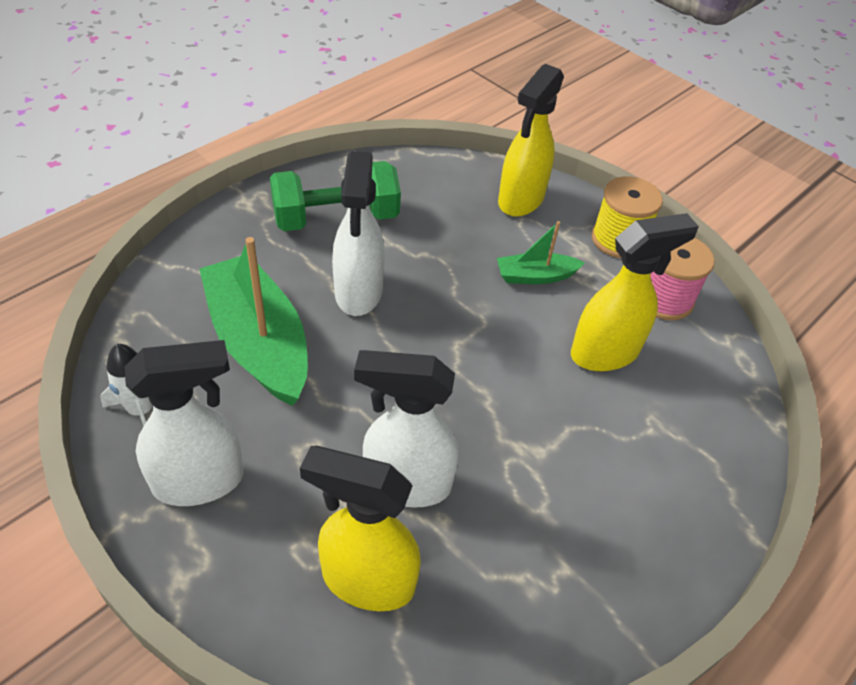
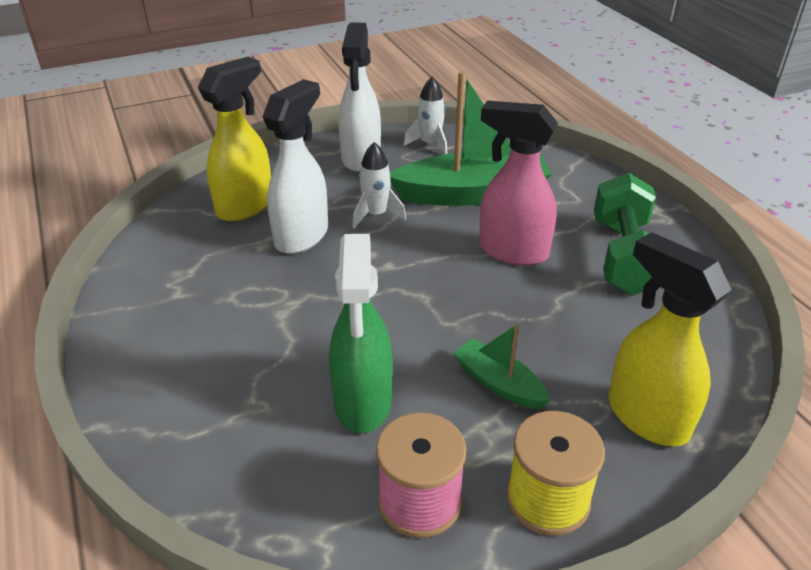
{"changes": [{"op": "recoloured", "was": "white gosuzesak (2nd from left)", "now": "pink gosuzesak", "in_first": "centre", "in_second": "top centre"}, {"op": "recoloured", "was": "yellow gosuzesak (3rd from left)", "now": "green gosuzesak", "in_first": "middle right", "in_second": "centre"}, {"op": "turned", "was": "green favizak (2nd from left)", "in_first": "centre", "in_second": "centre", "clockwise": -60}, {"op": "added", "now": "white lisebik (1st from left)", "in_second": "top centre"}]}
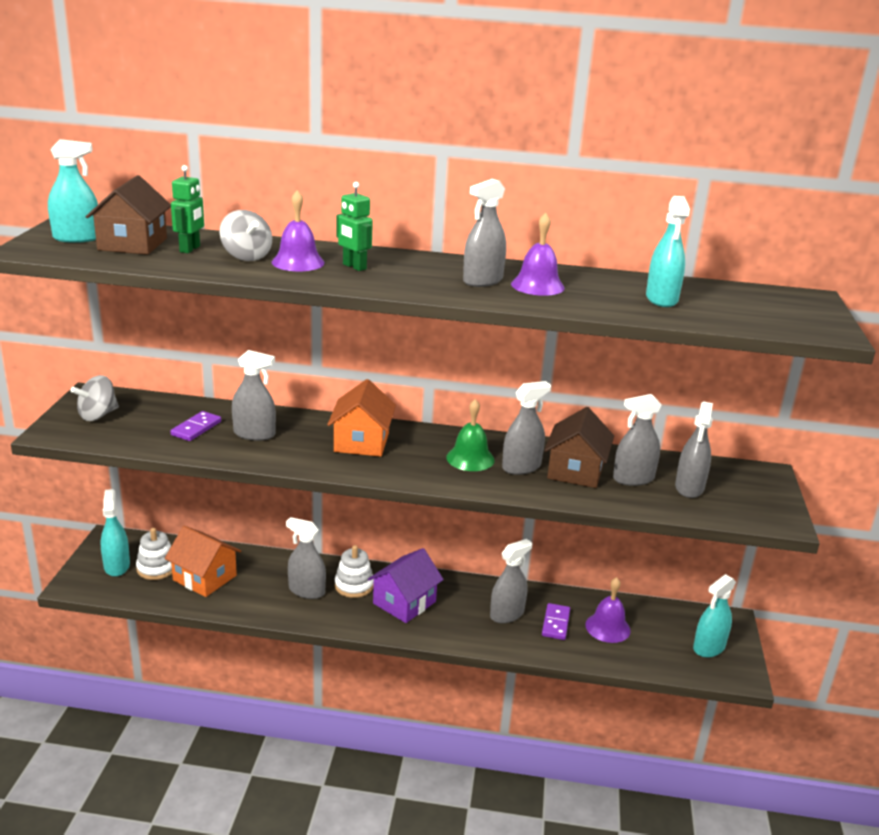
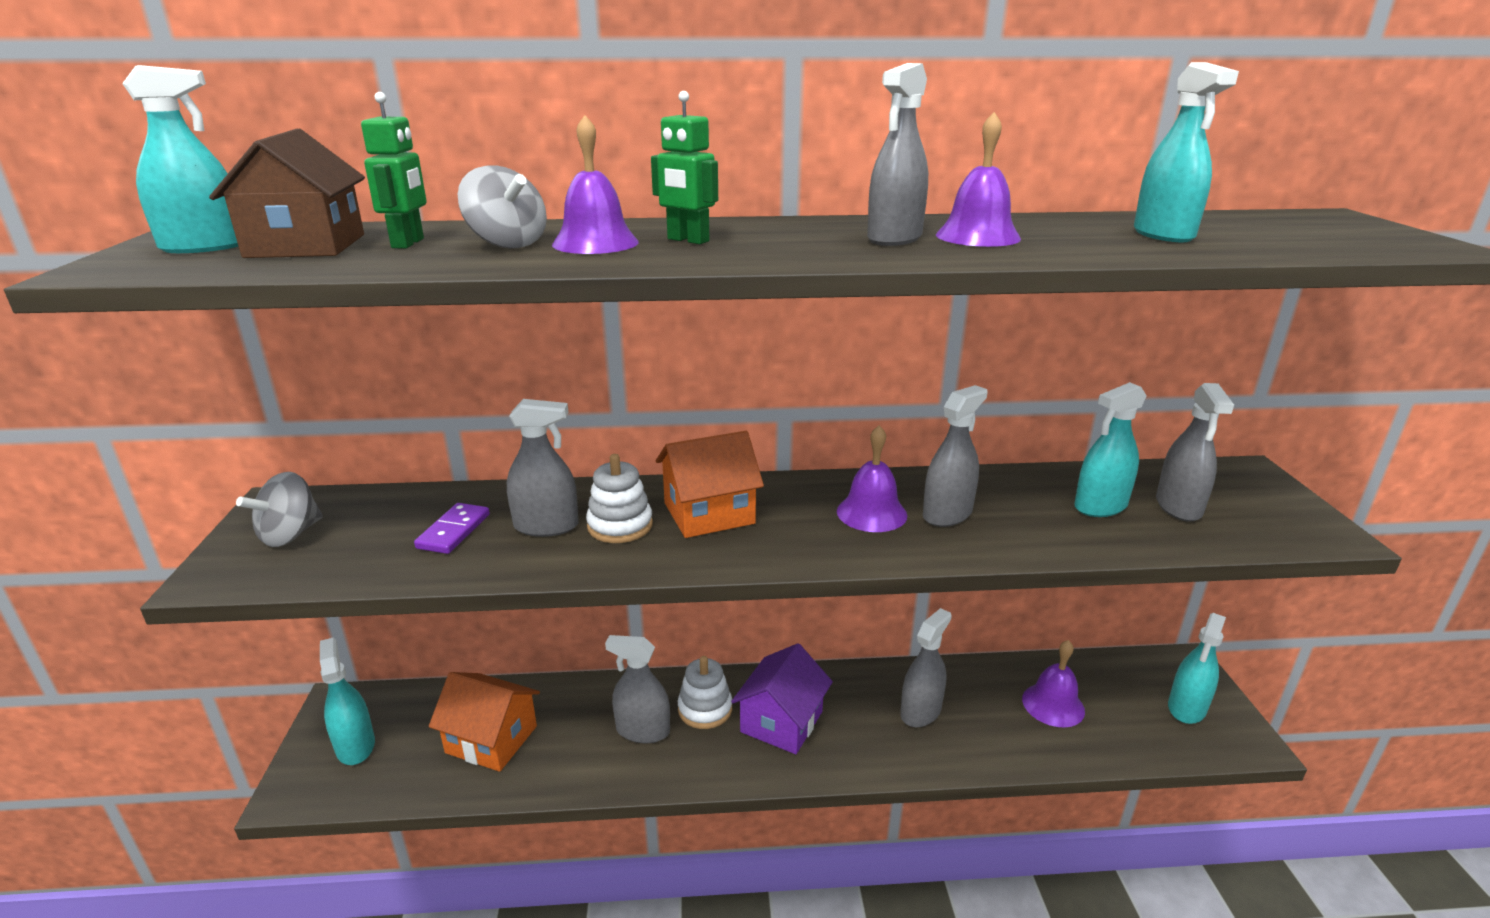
{"changes": [{"op": "turned", "was": "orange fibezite (2nd from left)", "in_first": "centre", "in_second": "centre", "clockwise": 75}, {"op": "recoloured", "was": "grey gosuzesak (6th from left)", "now": "turquoise gosuzesak (3rd from left)", "in_first": "middle right", "in_second": "middle right"}, {"op": "recoloured", "was": "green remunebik", "now": "purple remunebik (2nd from left)", "in_first": "centre", "in_second": "centre"}, {"op": "removed", "was": "brown fibezite (2nd from left)", "in_first": "centre"}, {"op": "moved", "was": "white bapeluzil (1st from left)", "in_first": "middle left", "in_second": "centre"}, {"op": "removed", "was": "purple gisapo (2nd from left)", "in_first": "bottom centre"}]}
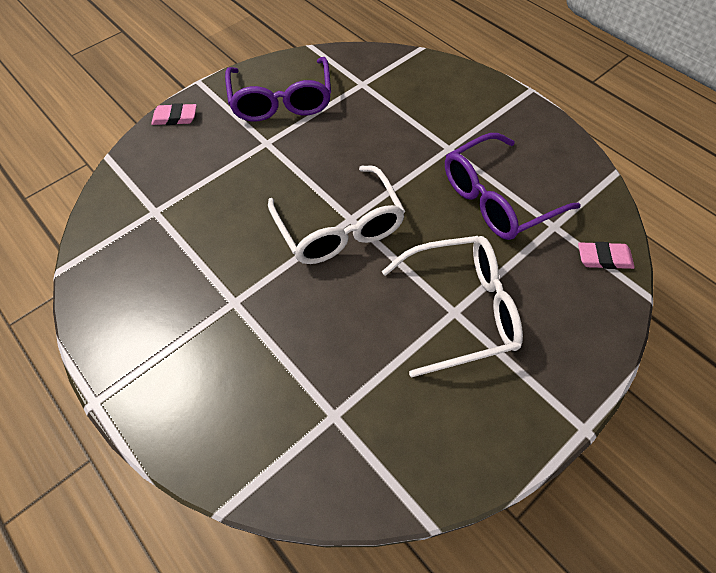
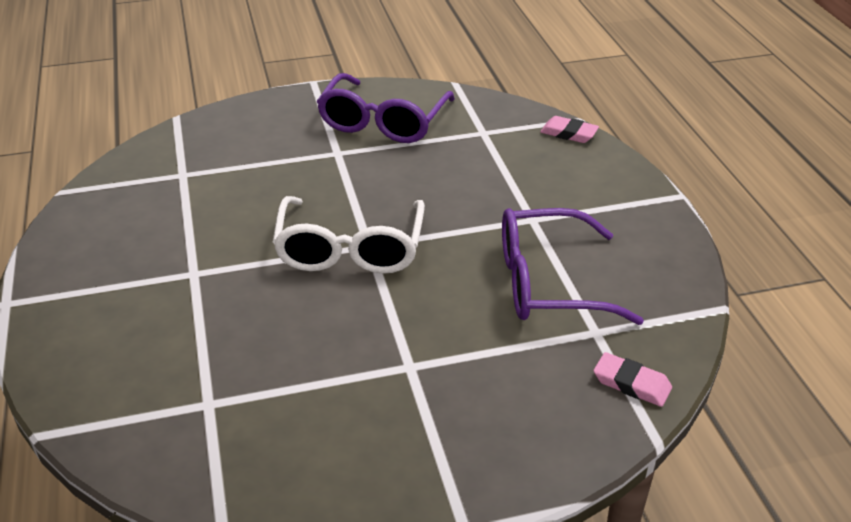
{"changes": [{"op": "moved", "was": "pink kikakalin (1st from left)", "in_first": "top left", "in_second": "top right"}, {"op": "removed", "was": "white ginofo (2nd from left)", "in_first": "centre"}]}
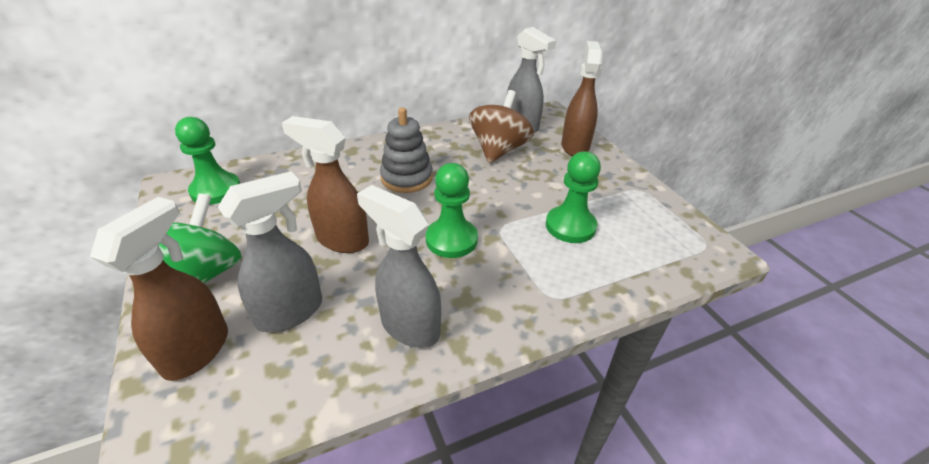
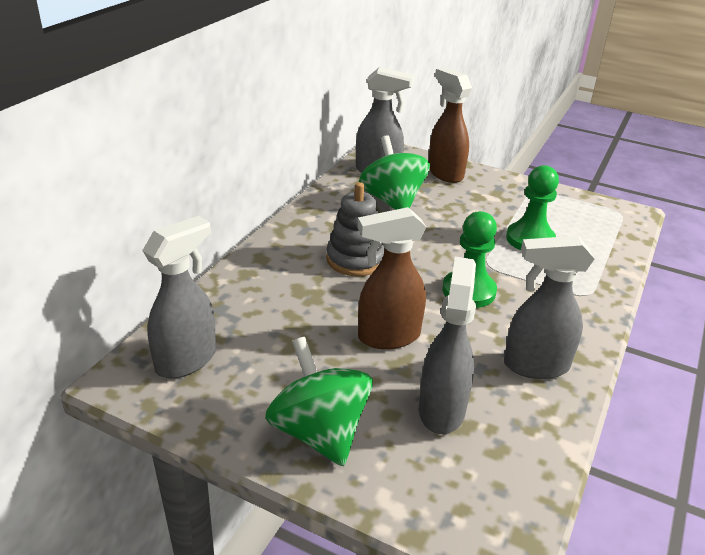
{"changes": [{"op": "recoloured", "was": "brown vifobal", "now": "green vifobal (2nd from left)", "in_first": "top centre", "in_second": "top centre"}, {"op": "replaced", "was": "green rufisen (1st from left)", "now": "grey gosuzesak (1st from left)", "in_first": "middle left", "in_second": "middle left"}, {"op": "removed", "was": "brown gosuzesak (1st from left)", "in_first": "middle left"}]}
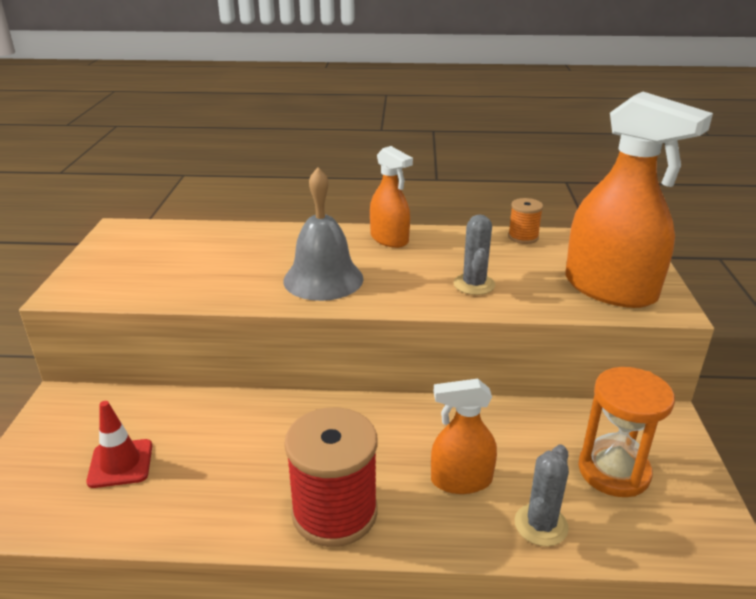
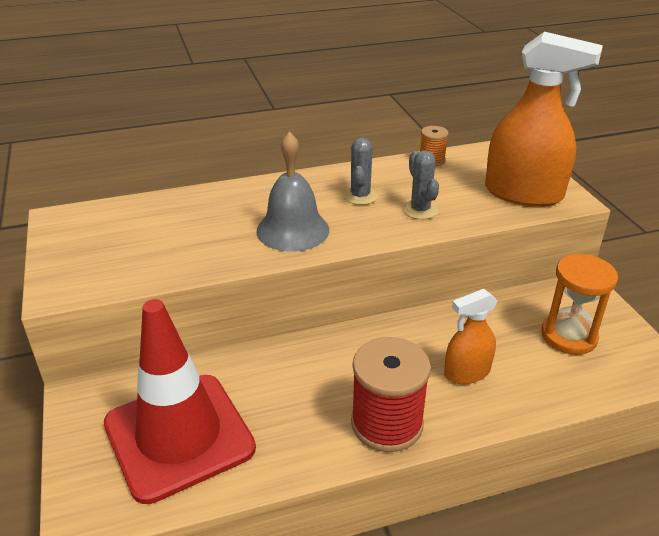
{"changes": [{"op": "removed", "was": "orange gosuzesak (1st from left)", "in_first": "top centre"}, {"op": "resized", "was": "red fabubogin", "in_first": "bottom left", "in_second": "bottom left", "ratio": 2.33}, {"op": "moved", "was": "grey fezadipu (2nd from left in the first image)", "now": "grey fezadipu (1st from left)", "in_first": "bottom right", "in_second": "top centre"}]}
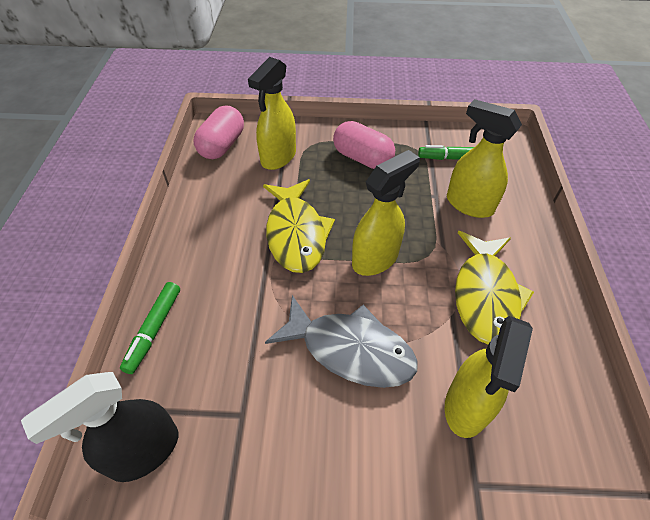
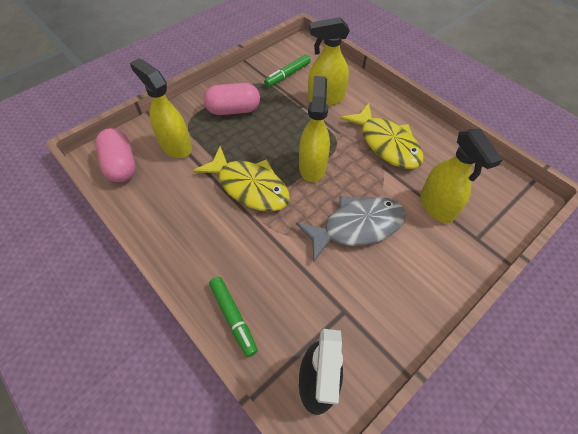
{"changes": [{"op": "turned", "was": "yellow gosuzesak (1st from left)", "in_first": "top centre", "in_second": "top left", "clockwise": 150}]}
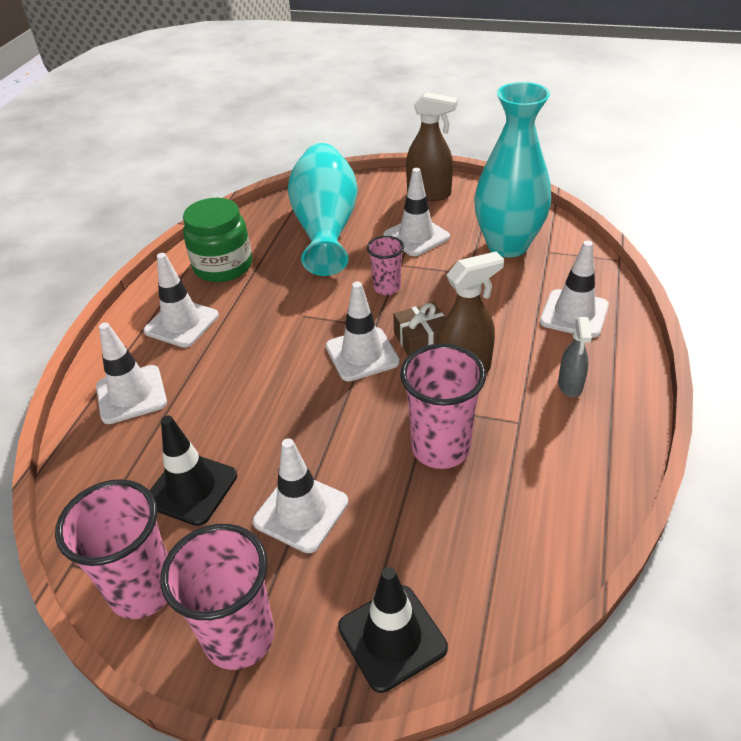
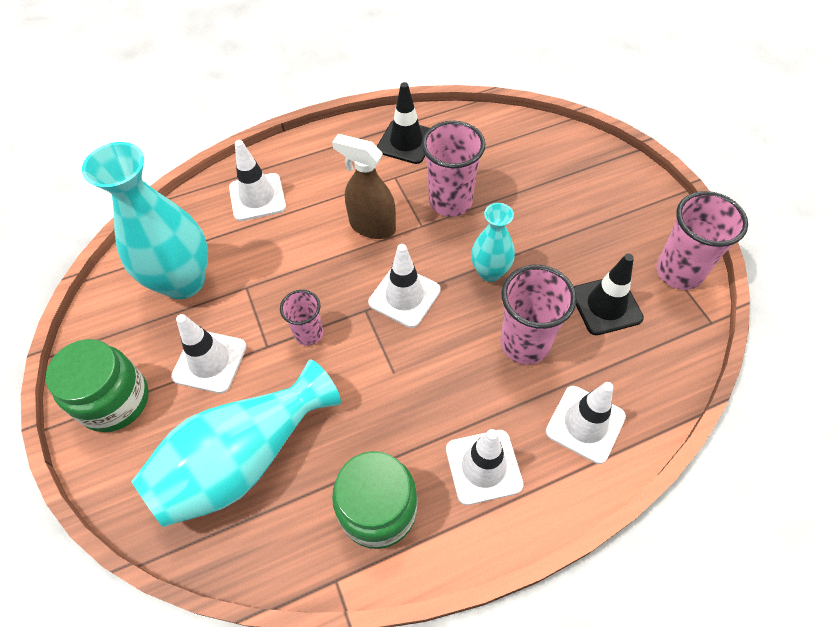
{"changes": [{"op": "replaced", "was": "brown gosuzesak (1st from left)", "now": "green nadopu (1st from left)", "in_first": "top centre", "in_second": "middle left"}, {"op": "removed", "was": "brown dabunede", "in_first": "centre"}, {"op": "removed", "was": "grey gosuzesak", "in_first": "middle right"}, {"op": "removed", "was": "white fabubogin (3rd from left)", "in_first": "bottom centre"}, {"op": "moved", "was": "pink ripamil (2nd from left in the first image)", "now": "pink ripamil (3rd from left)", "in_first": "bottom left", "in_second": "centre"}, {"op": "moved", "was": "black fabubogin (2nd from left in the first image)", "now": "black fabubogin (1st from left)", "in_first": "bottom centre", "in_second": "top centre"}, {"op": "added", "now": "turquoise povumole (3rd from left)", "in_second": "centre"}]}
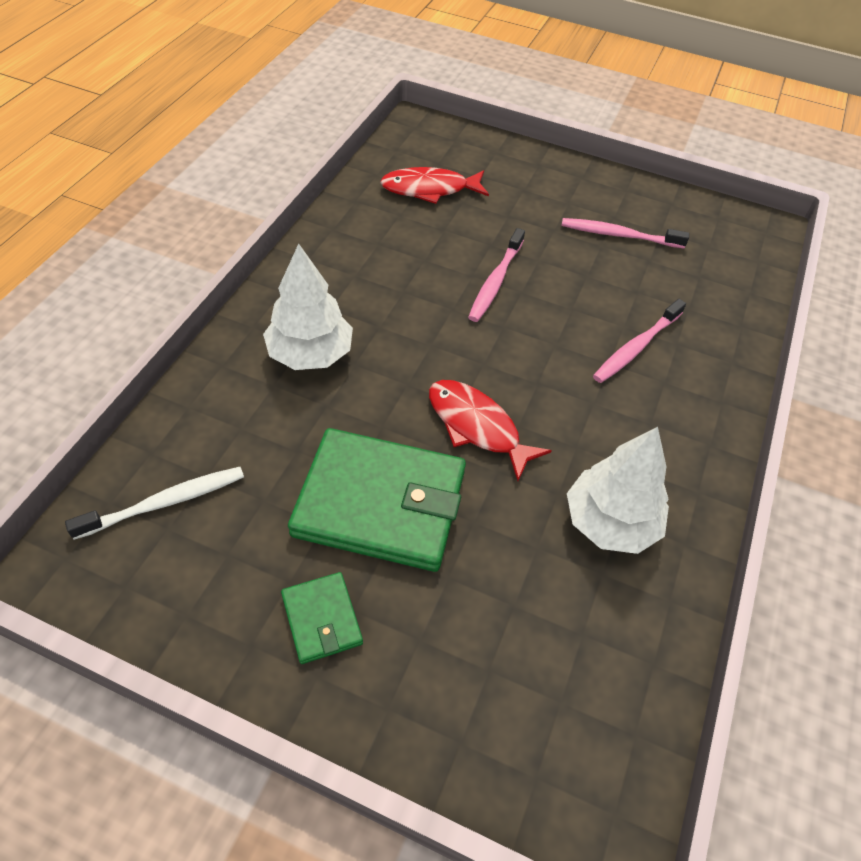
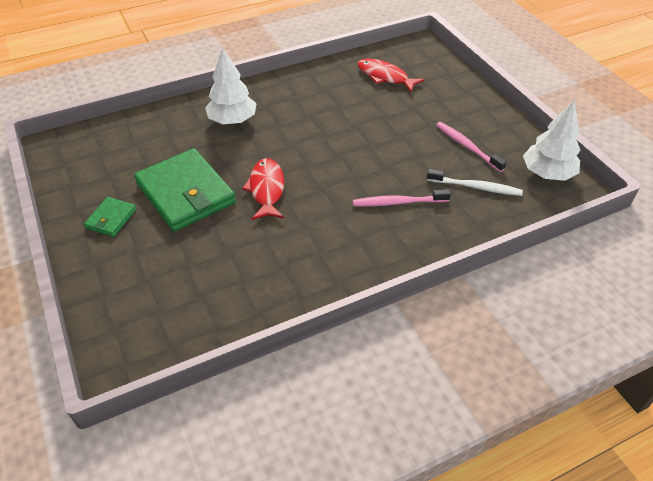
{"changes": [{"op": "removed", "was": "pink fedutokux (1st from left)", "in_first": "top centre"}, {"op": "moved", "was": "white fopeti (2nd from left)", "in_first": "middle right", "in_second": "top right"}, {"op": "moved", "was": "white fedutokux", "in_first": "middle left", "in_second": "middle right"}]}
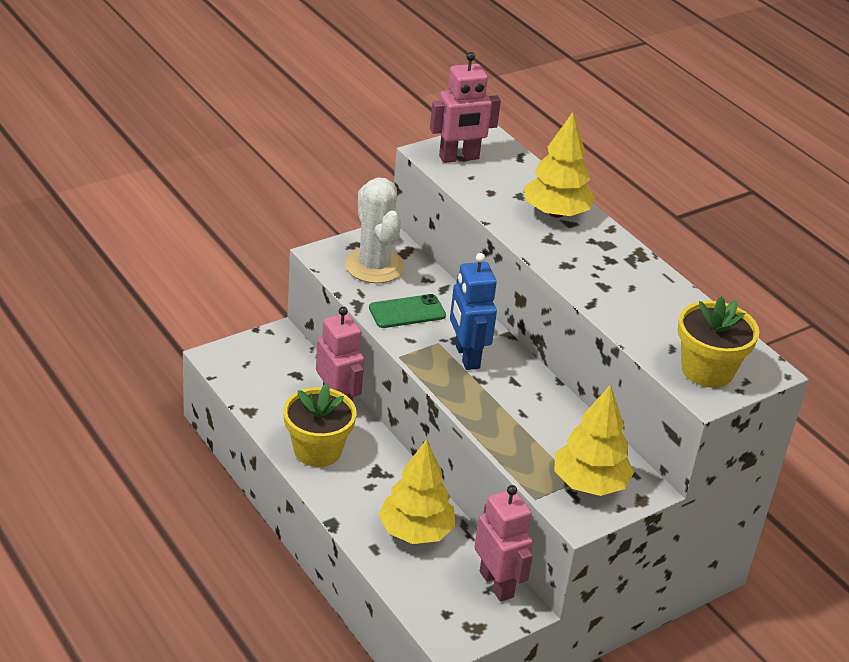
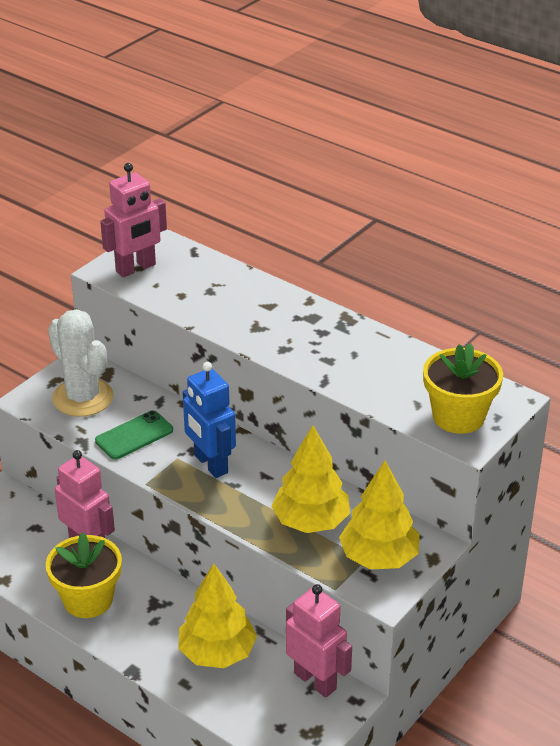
{"changes": [{"op": "moved", "was": "yellow fopeti (2nd from left)", "in_first": "top centre", "in_second": "centre"}]}
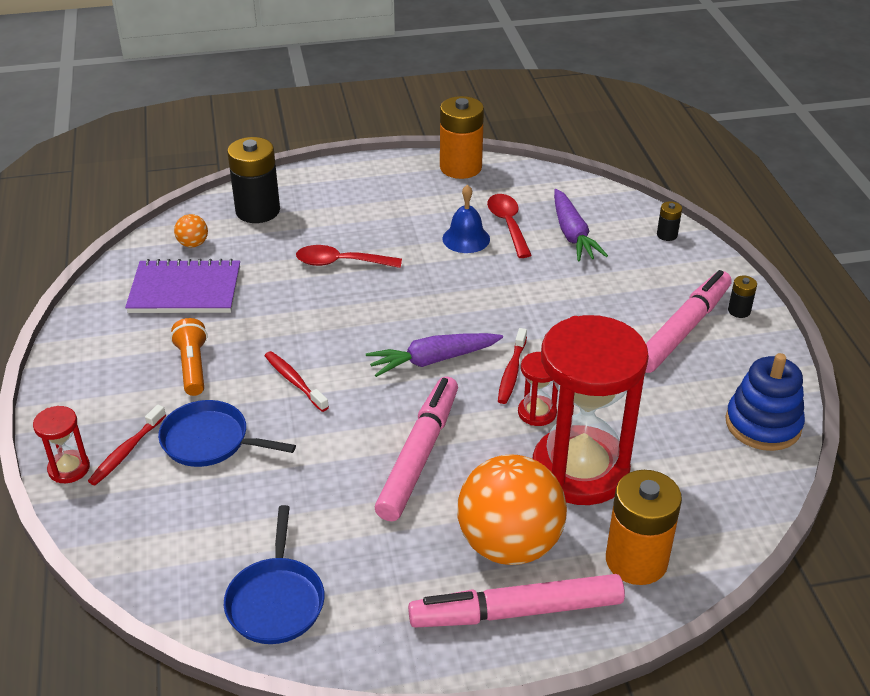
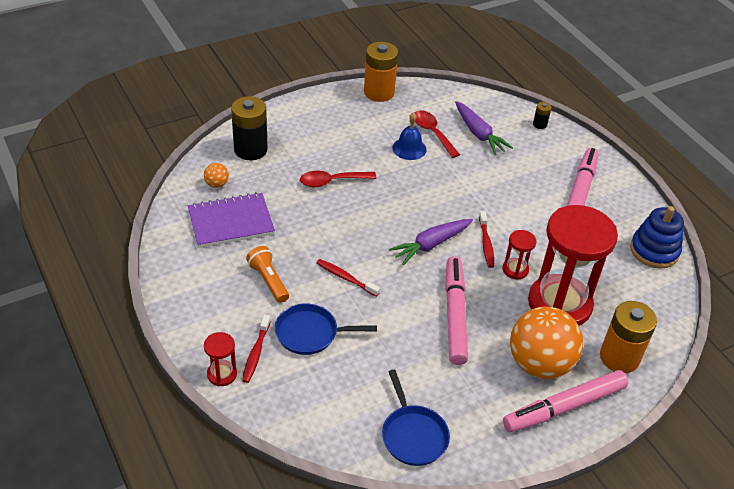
{"changes": [{"op": "removed", "was": "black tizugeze (3rd from left)", "in_first": "middle right"}]}
